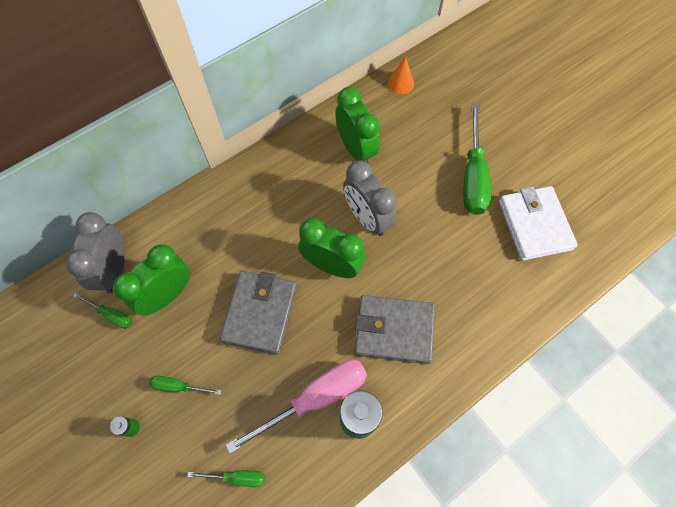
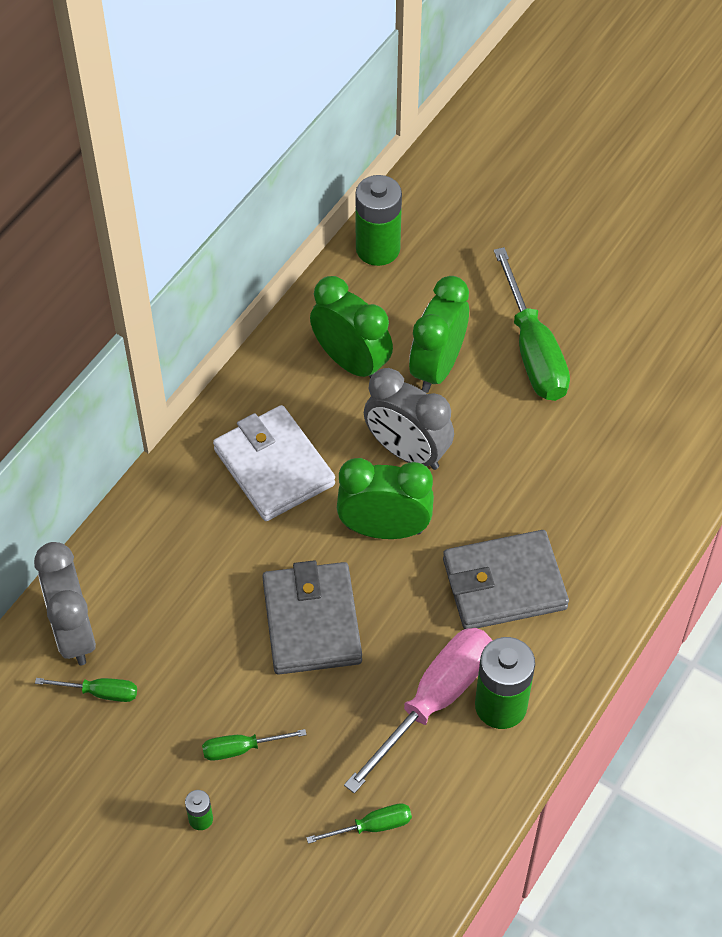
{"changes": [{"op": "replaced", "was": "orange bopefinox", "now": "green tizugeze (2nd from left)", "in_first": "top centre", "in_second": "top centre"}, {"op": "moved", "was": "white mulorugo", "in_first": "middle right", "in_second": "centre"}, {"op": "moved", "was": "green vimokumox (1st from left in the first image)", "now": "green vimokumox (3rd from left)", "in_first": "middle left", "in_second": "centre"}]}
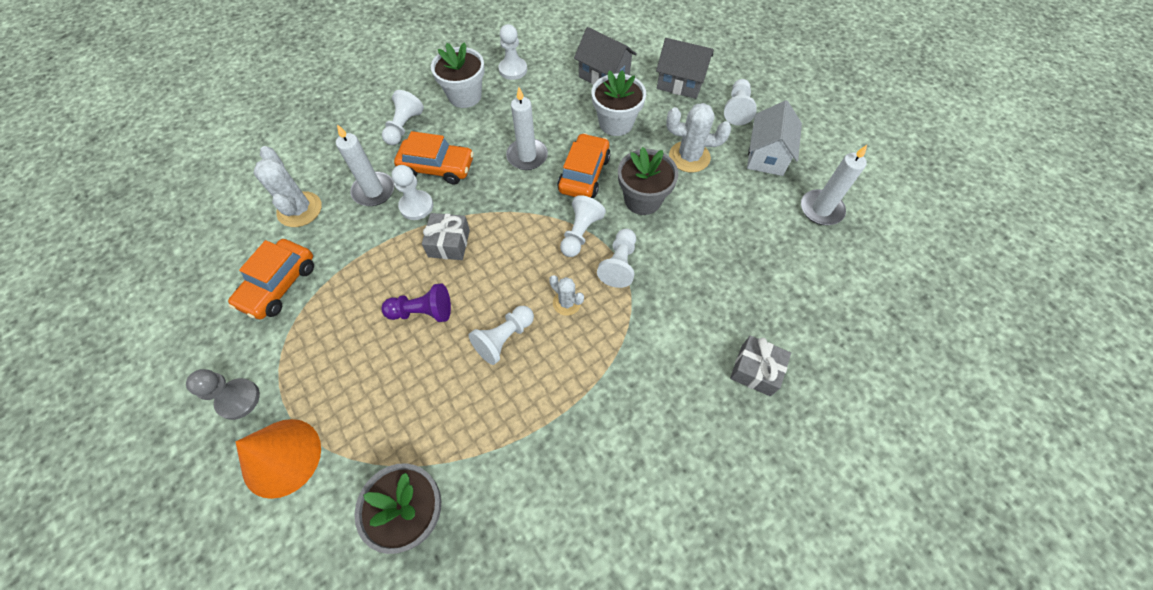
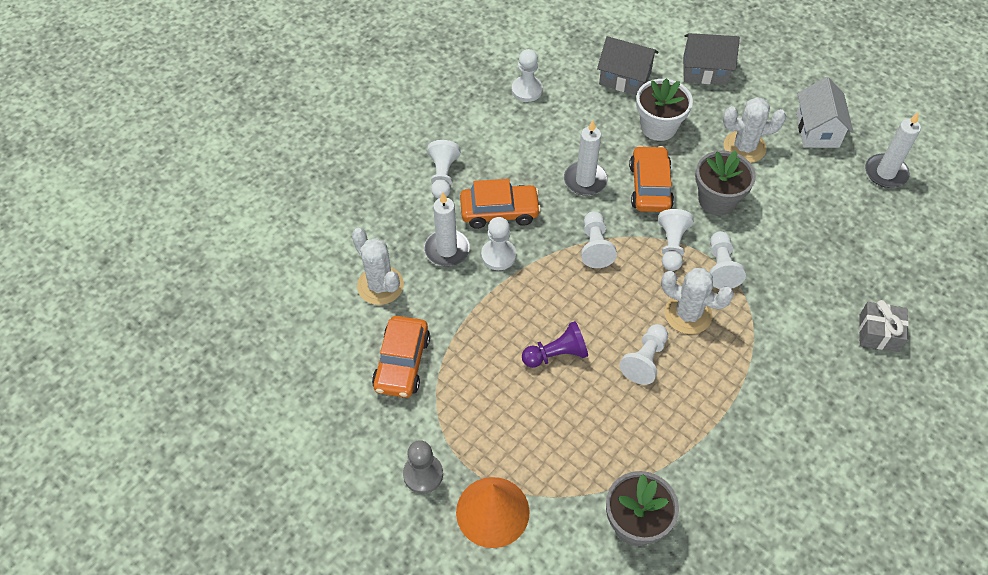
{"changes": [{"op": "removed", "was": "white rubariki (1st from left)", "in_first": "top centre"}, {"op": "moved", "was": "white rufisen (7th from left in the first image)", "now": "white rufisen (4th from left)", "in_first": "top centre", "in_second": "centre"}, {"op": "removed", "was": "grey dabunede (1st from left)", "in_first": "centre"}, {"op": "resized", "was": "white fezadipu (2nd from left)", "in_first": "centre", "in_second": "middle right", "ratio": 1.7}]}
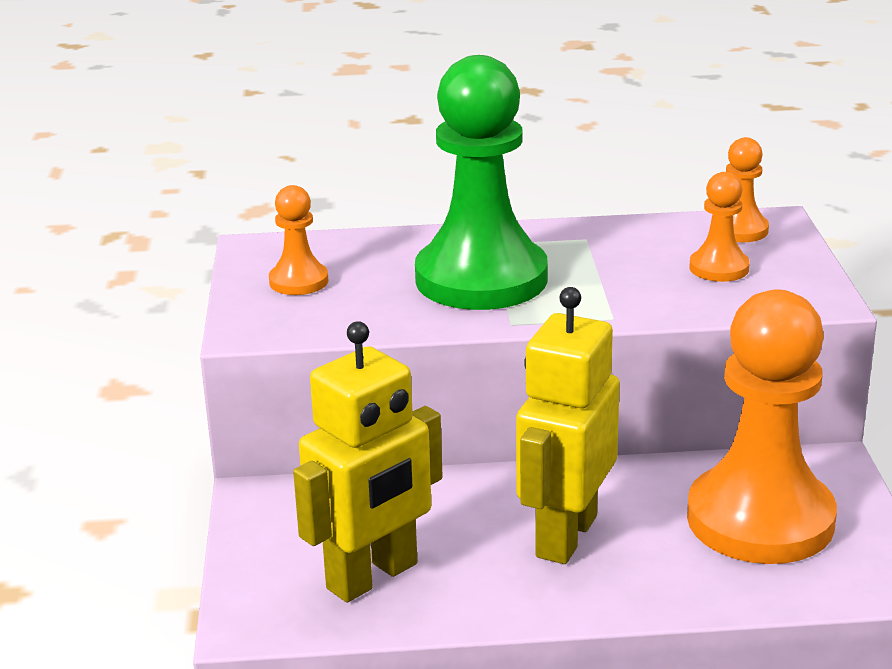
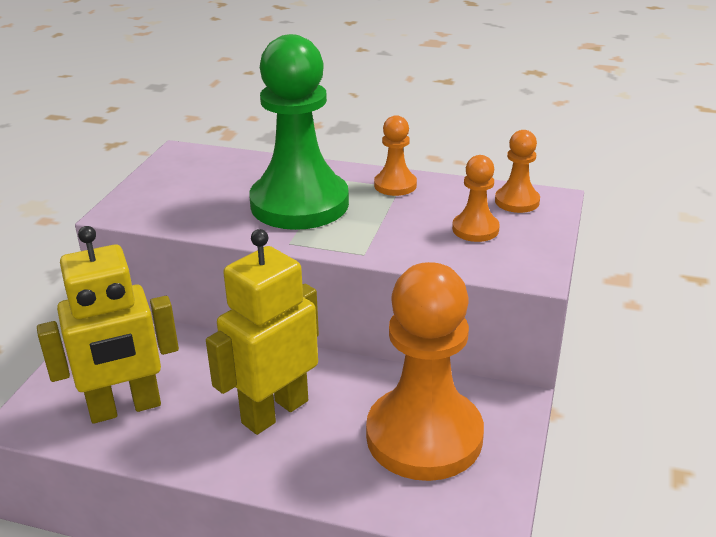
{"changes": [{"op": "moved", "was": "orange rufisen (1st from left)", "in_first": "centre", "in_second": "top centre"}]}
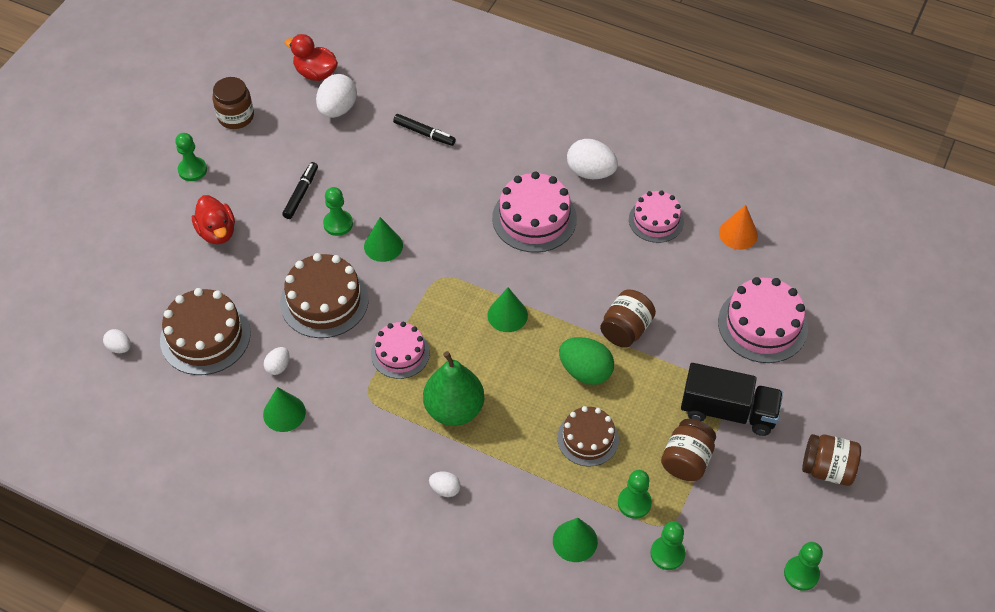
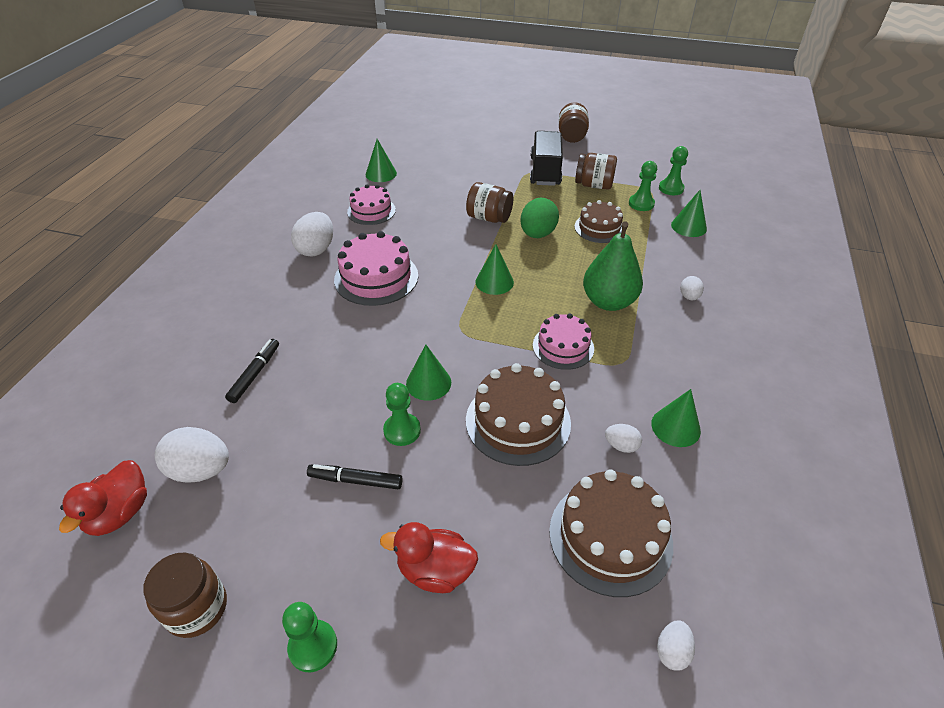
{"changes": [{"op": "turned", "was": "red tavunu (1st from left in the first image)", "in_first": "middle left", "in_second": "bottom centre", "clockwise": -135}, {"op": "recoloured", "was": "orange bopefinox", "now": "green bopefinox (1st from left)", "in_first": "middle right", "in_second": "top centre"}, {"op": "removed", "was": "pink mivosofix (4th from left)", "in_first": "middle right"}, {"op": "removed", "was": "green rufisen (5th from left)", "in_first": "bottom right"}]}
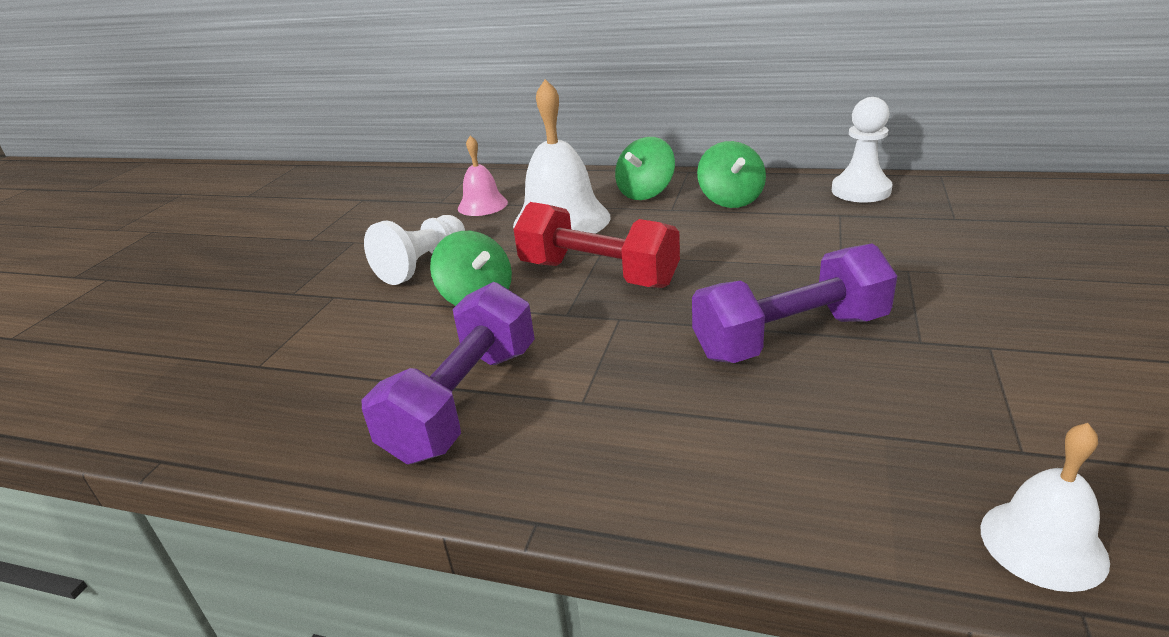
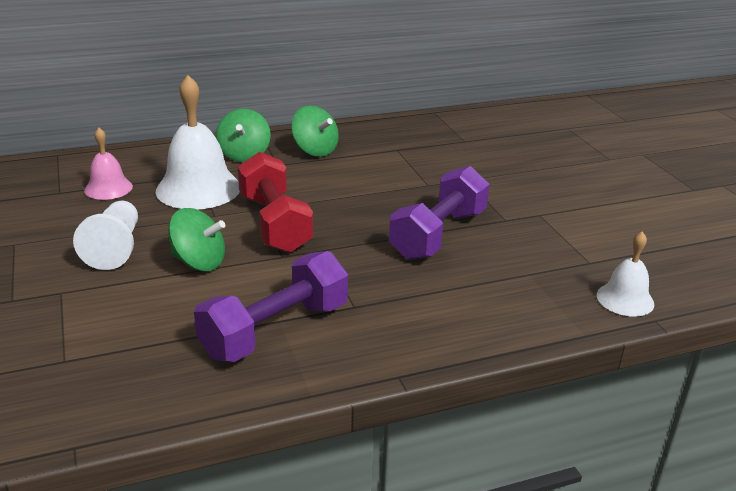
{"changes": [{"op": "removed", "was": "white rufisen (2nd from left)", "in_first": "top right"}, {"op": "turned", "was": "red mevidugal", "in_first": "centre", "in_second": "centre", "clockwise": 75}, {"op": "turned", "was": "purple mevidugal (1st from left)", "in_first": "centre", "in_second": "centre", "clockwise": 60}]}
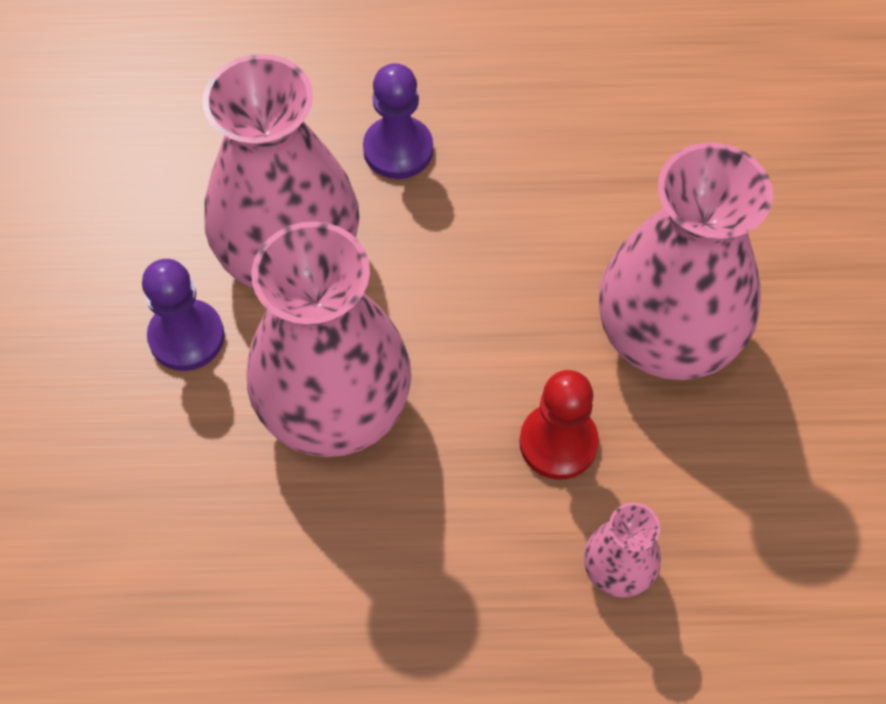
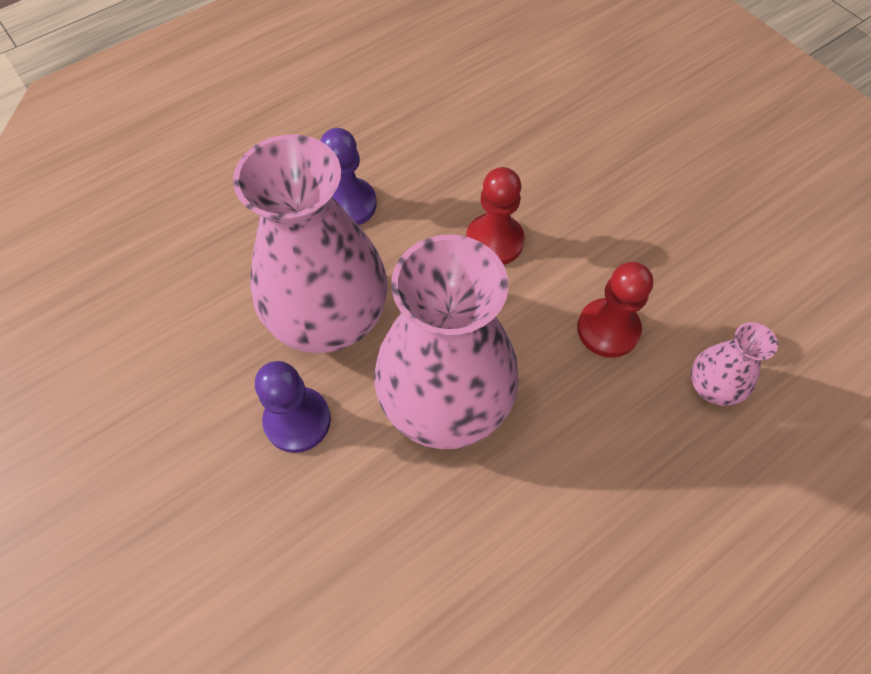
{"changes": [{"op": "removed", "was": "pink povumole (4th from left)", "in_first": "middle right"}, {"op": "added", "now": "red rufisen (1st from left)", "in_second": "top centre"}]}
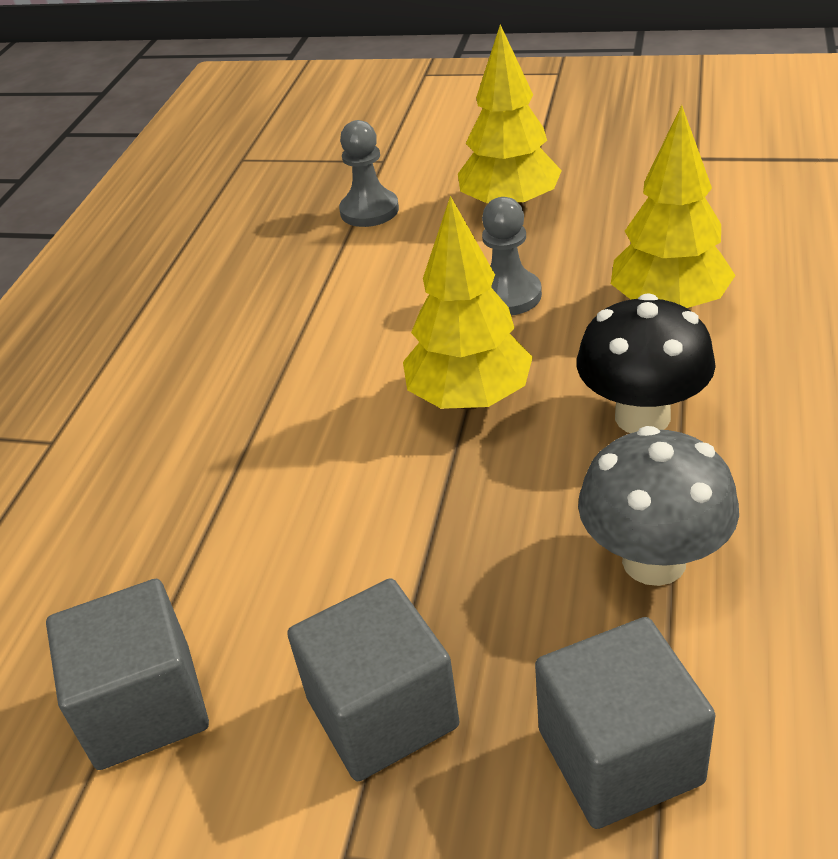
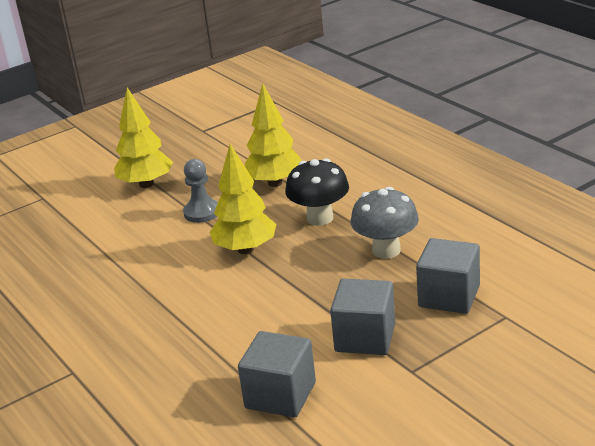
{"changes": [{"op": "removed", "was": "grey rufisen (1st from left)", "in_first": "top centre"}]}
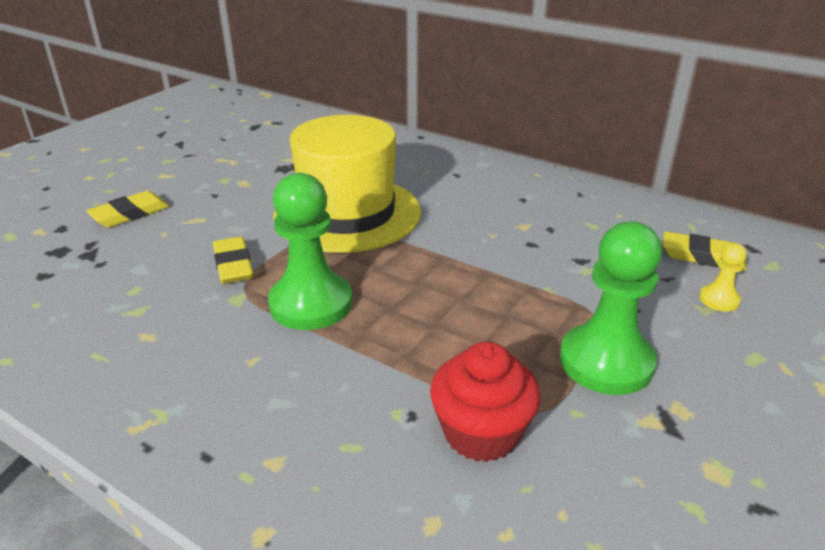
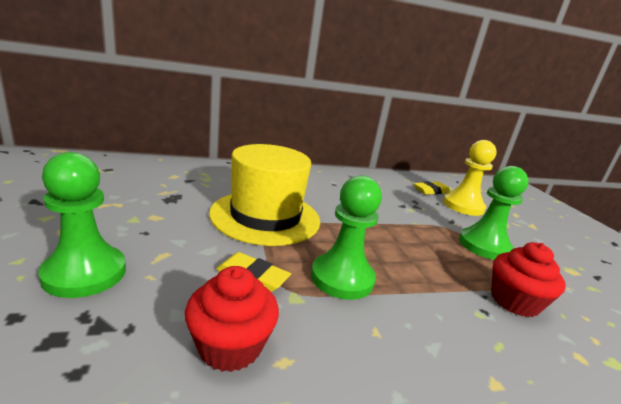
{"changes": [{"op": "replaced", "was": "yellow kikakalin (1st from left)", "now": "green rufisen (1st from left)", "in_first": "middle left", "in_second": "middle left"}, {"op": "resized", "was": "yellow rufisen", "in_first": "middle right", "in_second": "middle right", "ratio": 2.16}, {"op": "added", "now": "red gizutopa (1st from left)", "in_second": "bottom centre"}]}
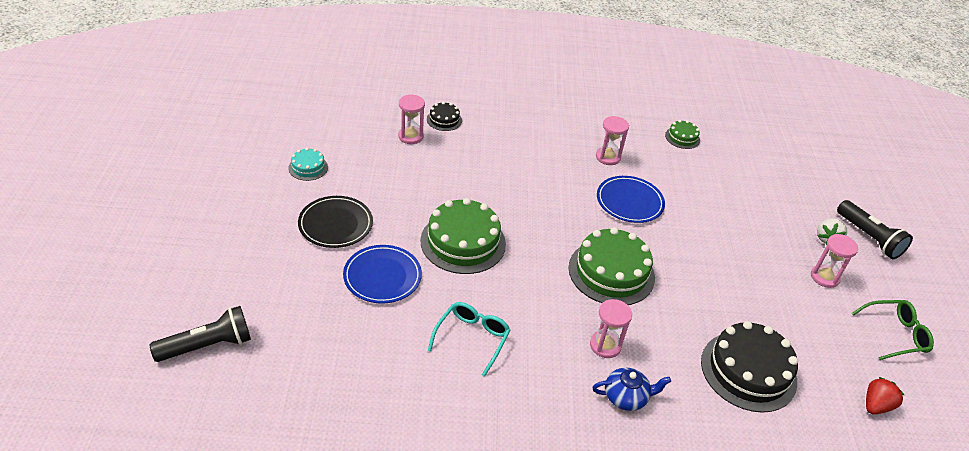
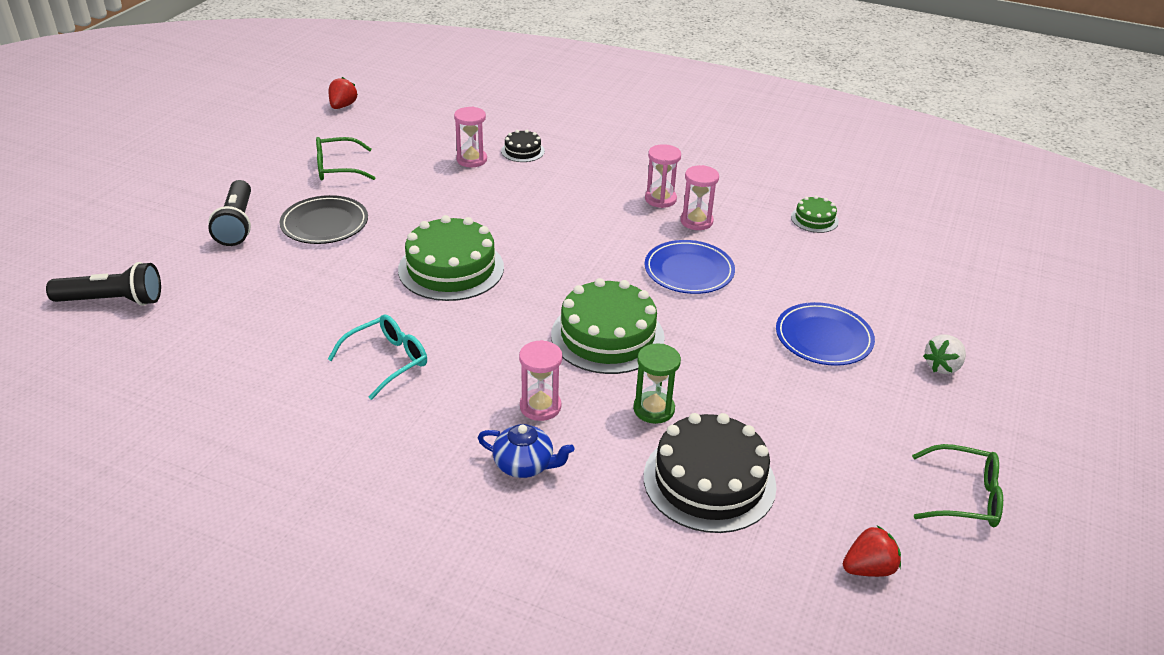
{"changes": [{"op": "replaced", "was": "turquoise mivosofix", "now": "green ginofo (1st from left)", "in_first": "middle left", "in_second": "top left"}, {"op": "moved", "was": "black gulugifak (2nd from left)", "in_first": "middle right", "in_second": "top left"}, {"op": "moved", "was": "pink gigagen (4th from left in the first image)", "now": "pink gigagen (3rd from left)", "in_first": "middle right", "in_second": "top centre"}, {"op": "moved", "was": "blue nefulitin (1st from left in the first image)", "now": "blue nefulitin (2nd from left)", "in_first": "centre", "in_second": "middle right"}, {"op": "added", "now": "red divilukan (1st from left)", "in_second": "top left"}, {"op": "added", "now": "green gigagen", "in_second": "centre"}]}
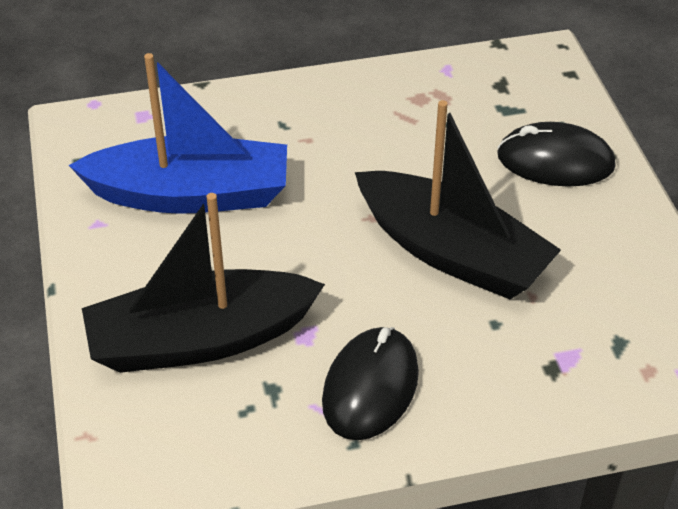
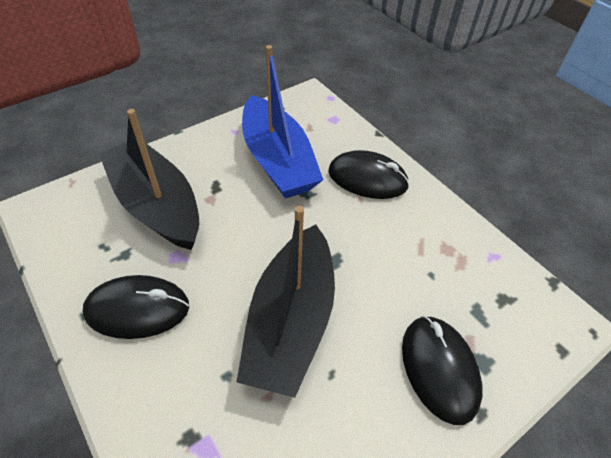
{"changes": [{"op": "added", "now": "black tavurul (2nd from left)", "in_second": "centre"}]}
